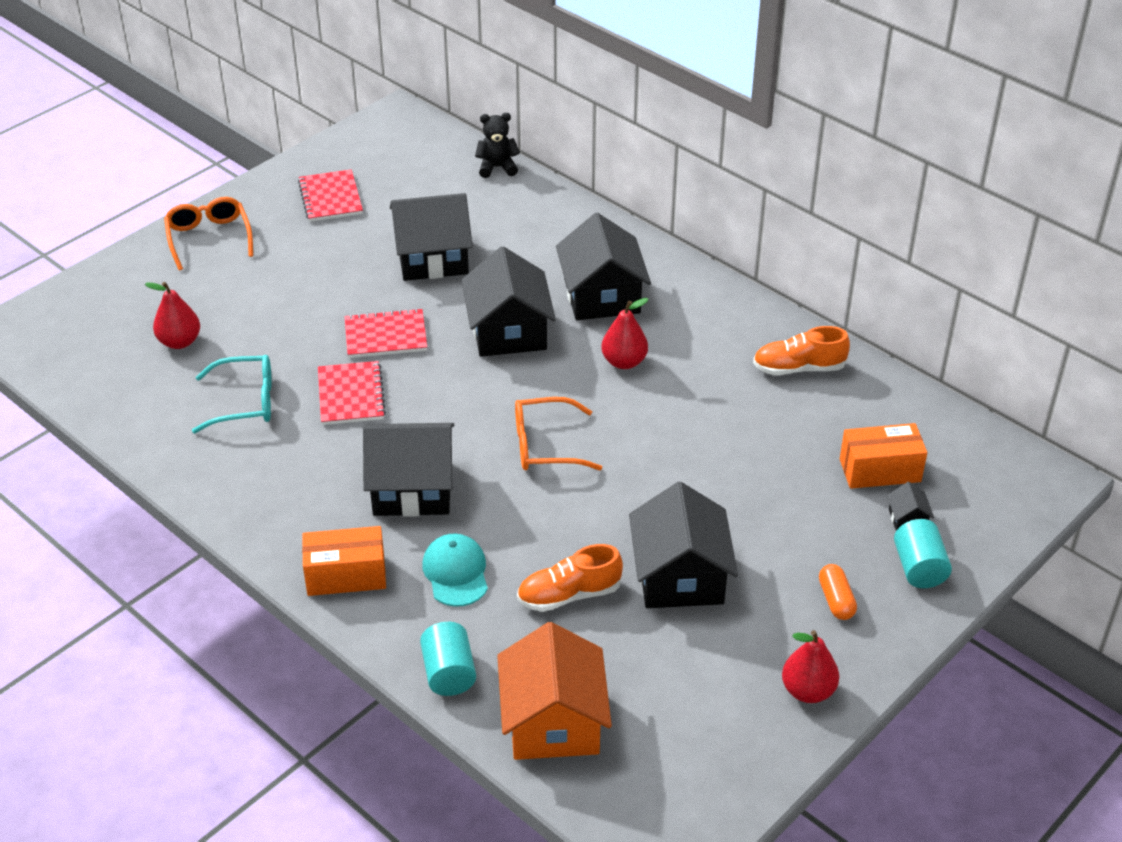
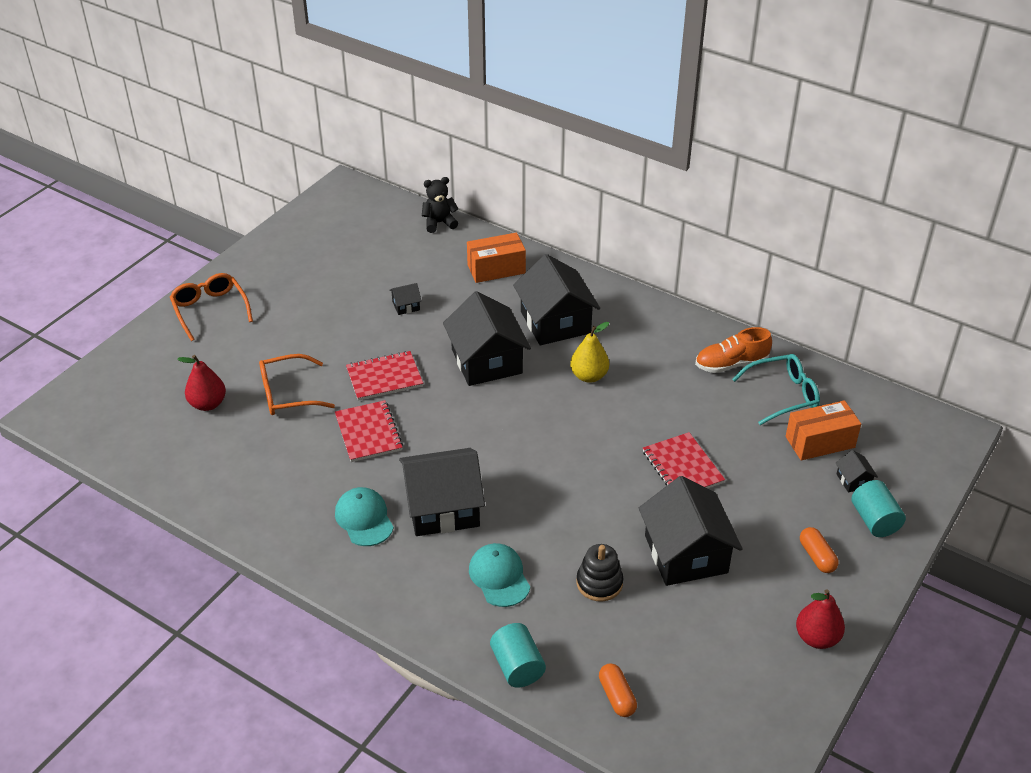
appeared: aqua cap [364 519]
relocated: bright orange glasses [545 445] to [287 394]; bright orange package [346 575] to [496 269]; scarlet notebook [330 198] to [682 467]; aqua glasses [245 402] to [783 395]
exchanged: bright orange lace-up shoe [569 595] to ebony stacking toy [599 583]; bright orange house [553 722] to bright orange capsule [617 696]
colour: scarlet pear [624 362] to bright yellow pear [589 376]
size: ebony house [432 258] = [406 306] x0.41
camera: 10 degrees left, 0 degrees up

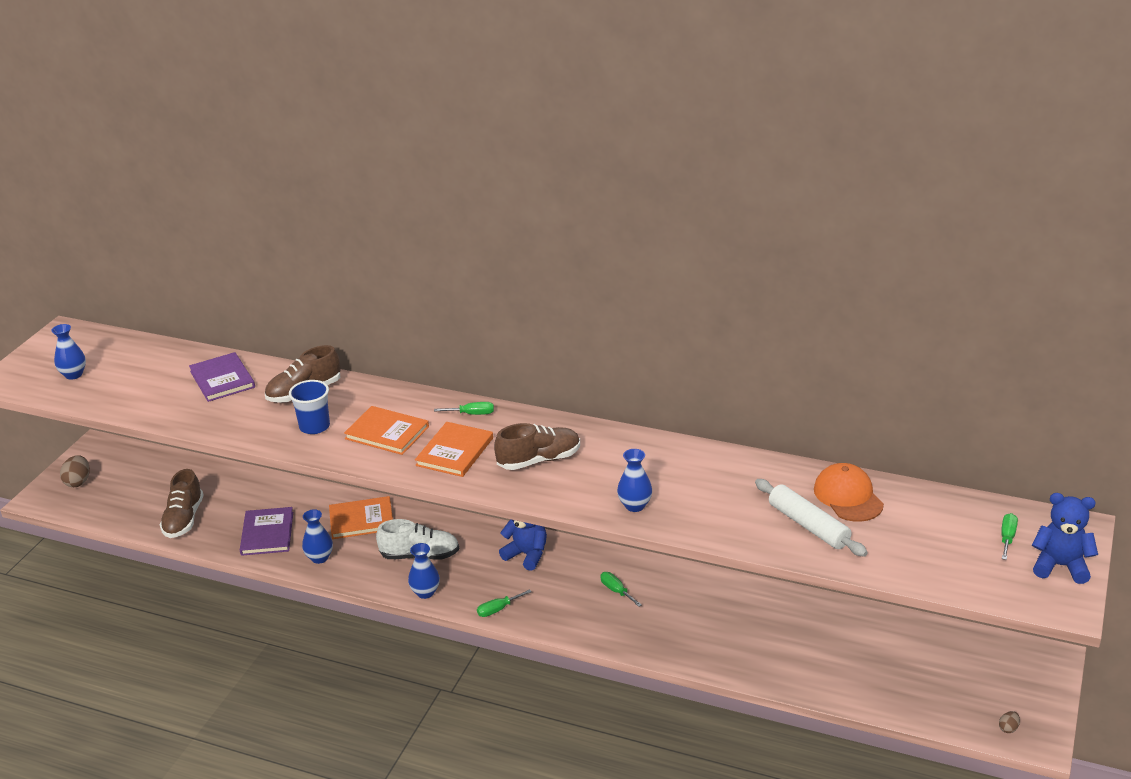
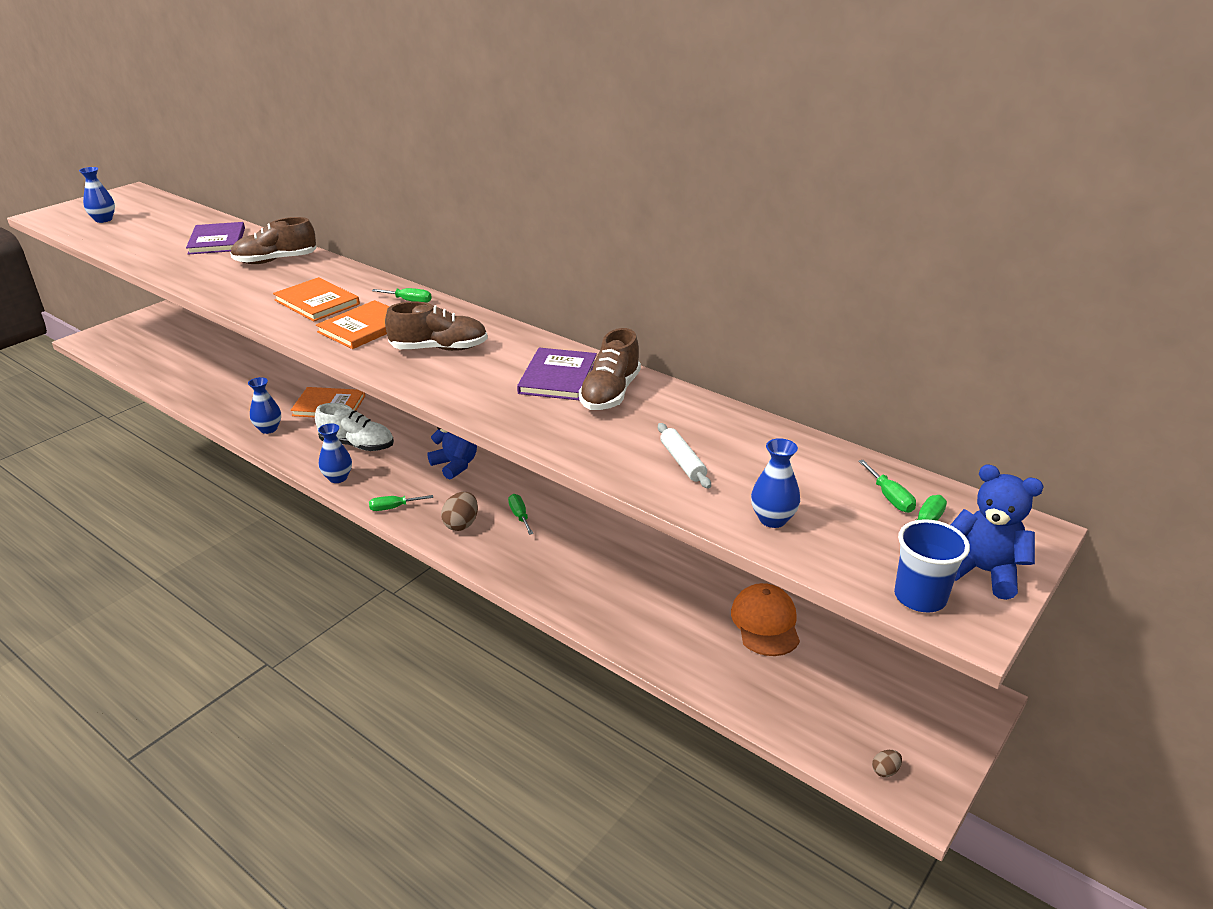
appeared: emerald screwdriver [890 497]
relocated: dark brown toy egg [78 482] to [461 524]; purple hardcover [267 533] to [558 377]; dark brown lace-up shoe [184 519] to [610 393]; bright orange cap [848 496] to [765 623]; royal blue tall vase [635 506] to [772 519]; royal blue cup [314 426] to [920 597]
size: pure white pastry roller [808 525] = [682 462] x0.64
camera: 15 degrees right, 0 degrees up

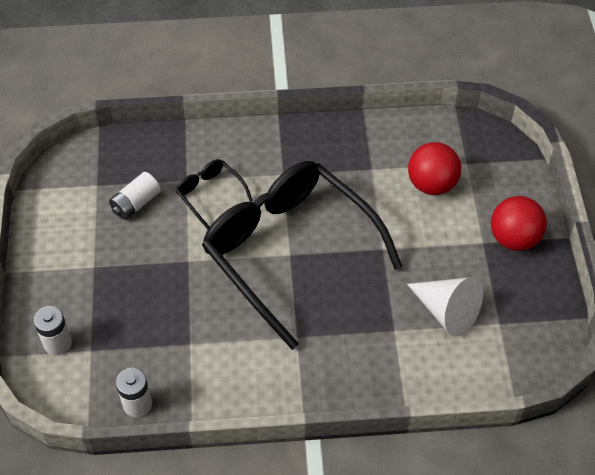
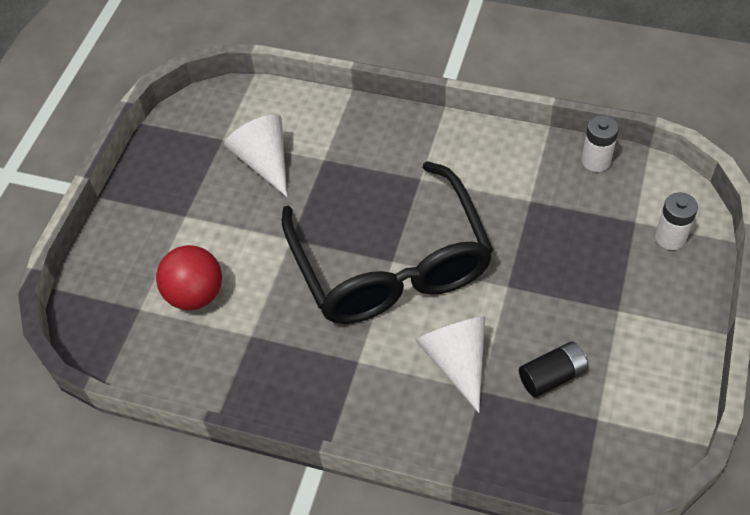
missing: scarlet ball [514 238]
exchanged: ebony glasses [210 194] to pure white cone [457 361]
colour: pure white power cell [136 203] to ebony power cell [552 376]
camera: 155 degrees left, 0 degrees up

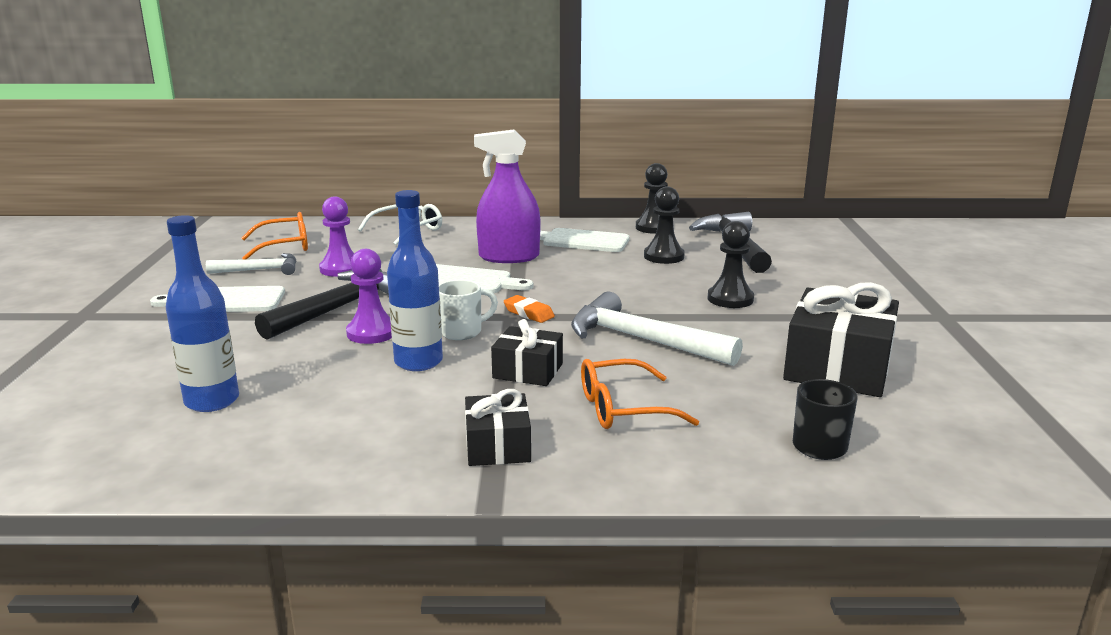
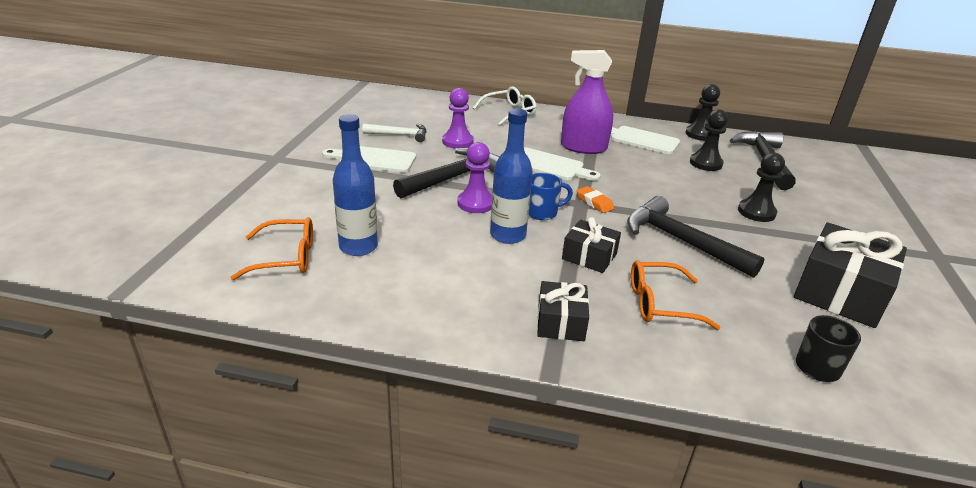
relocated: bright orange glasses [285 246] to [286 257]
colour: pure white tea mug [462 332] to royal blue tea mug [543 212]; pure white carpenter's hammer [642 340] to ebony carpenter's hammer [681 241]
camera: 10 degrees right, 10 degrees up

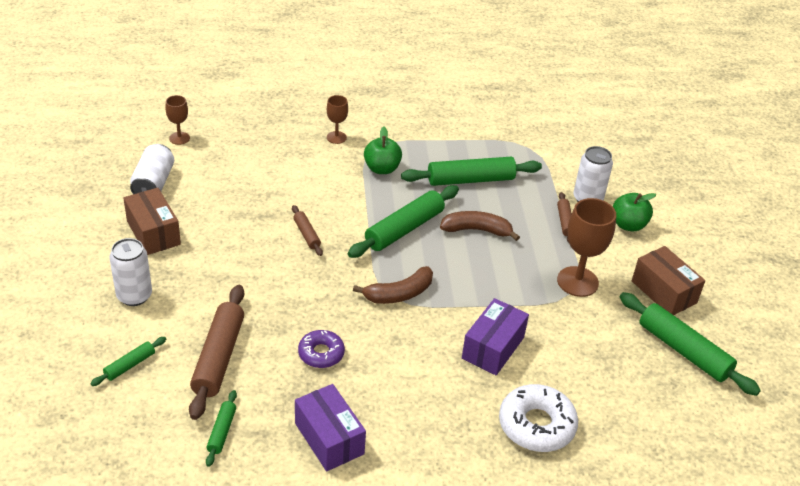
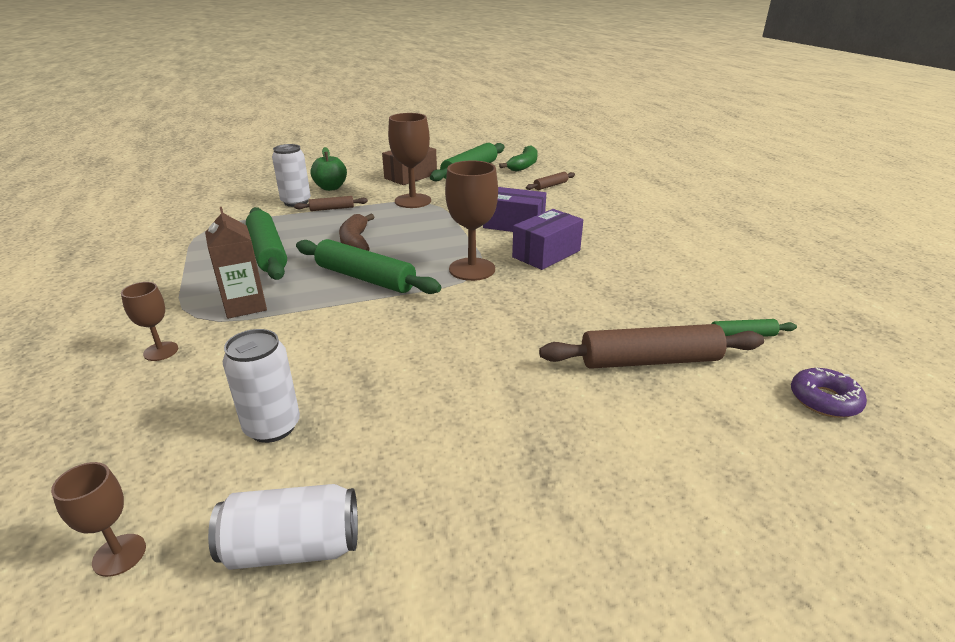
missing: emerald pastry roller [129 365]; dark brown package [153 233]; pure white doughnut [536 425]
appeared: emerald toy banana [523 165]
relocated: pure white soda can [134 296] to [272 427]; purple package [329 438] to [546 254]; dark brown pastry roller [307 234] to [550 186]; purple doughnut [321 353] to [824 400]
exchanged: emerald toy apple [382 169] to dark brown carton [245 305]; dark brown toy banana [399 294] to dark brown goblet [472 269]
camera: 100 degrees left, 10 degrees down

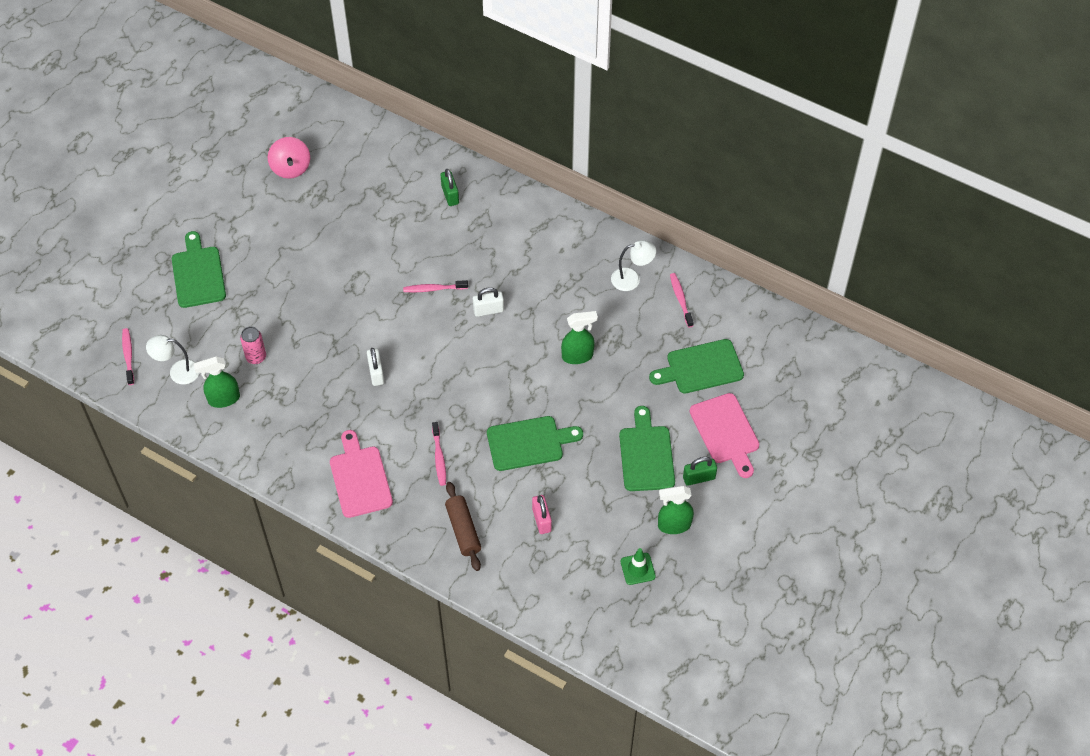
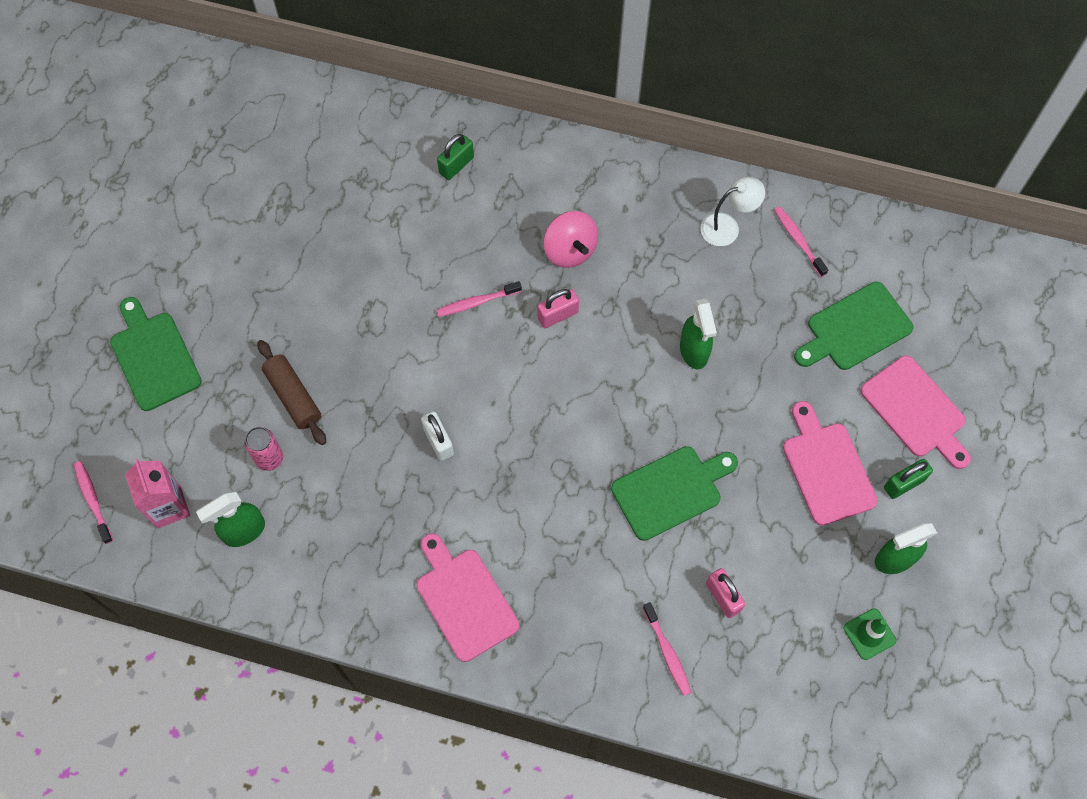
relocated: dark brown pastry roller [463 530] to [293 396]; pink spinning top [291 168] to [570 250]; pink dental brush [439 457] to [667 652]
exchanged: pure white reading lamp [178 372] to pink carton [168 507]
colour: pure white lock [488 310] to pink lock [558 315]; emerald cutting board [646 455] to pink cutting board [827 468]
spun: emerald lock [450 195] = [456 165] 75 degrees clockwise; emerald spray cleaner [578 356] = [694 351] 105 degrees clockwise
camera: 15 degrees left, 10 degrees up

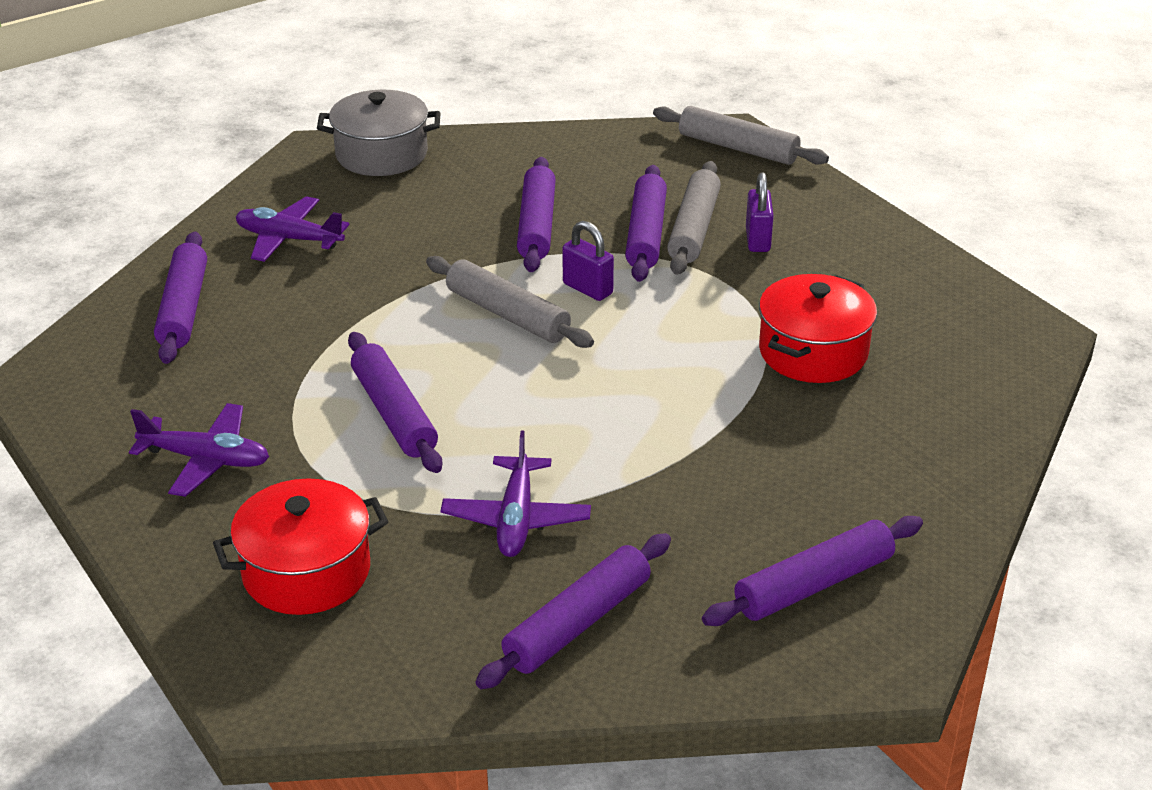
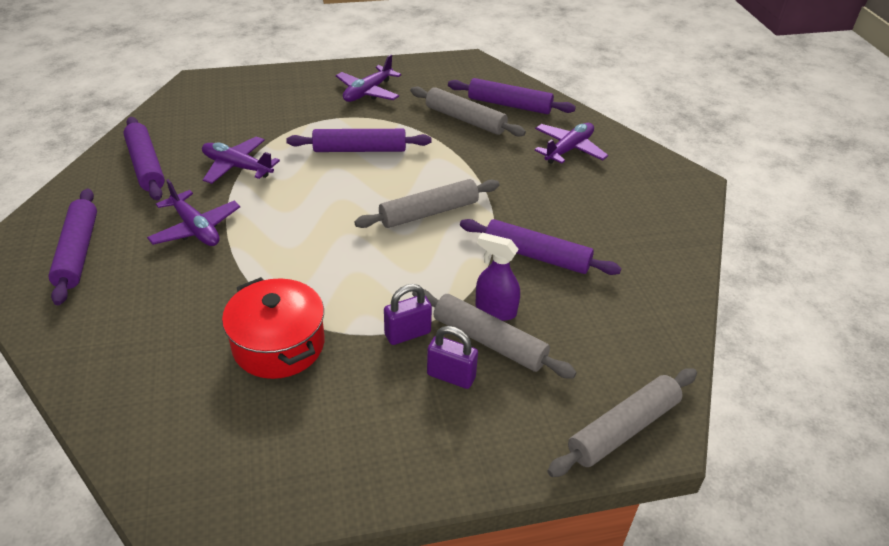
missing: scarlet cooking pot [306 571]; ash-grey cooking pot [381 154]
appeared: purple aeroplane [196 228]; ash-grey pastry roller [465 119]
relocated: purple lock [587 289] to [407 334]
exchanged: purple pastry roller [646 234] to purple spray cleaner [495 310]
camera: 110 degrees right, 5 degrees up

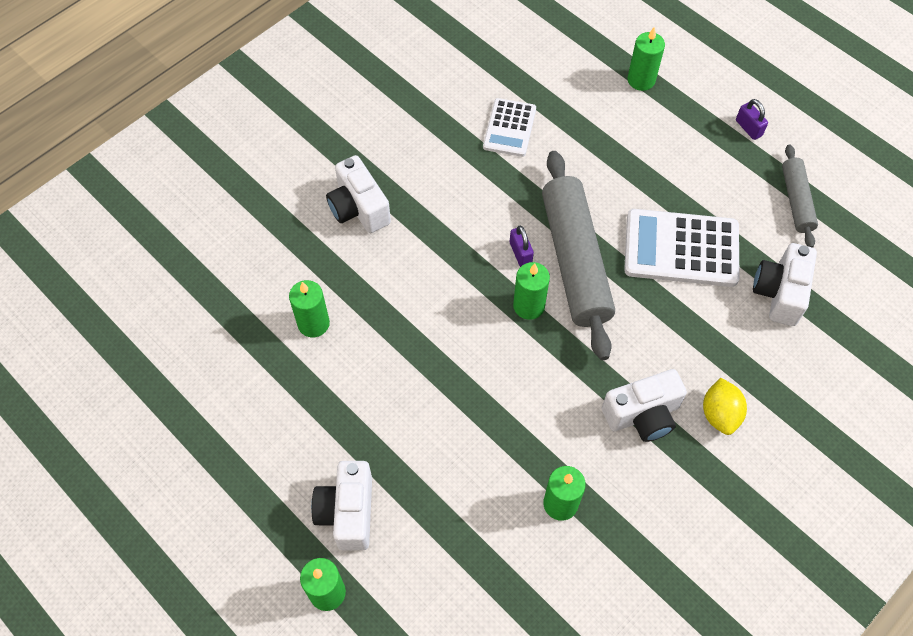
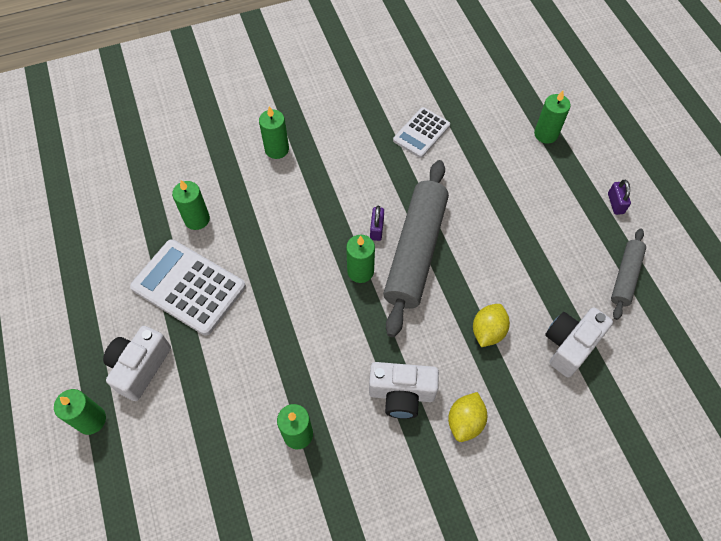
appeared: bright yellow toy lemon [488 331]
relocated: pure white pocket calculator [681 248] to [189 287]
exchanged: pure white photo camera [359 208] to emerald wax candle [277 149]
camera: 25 degrees right, 0 degrees up

